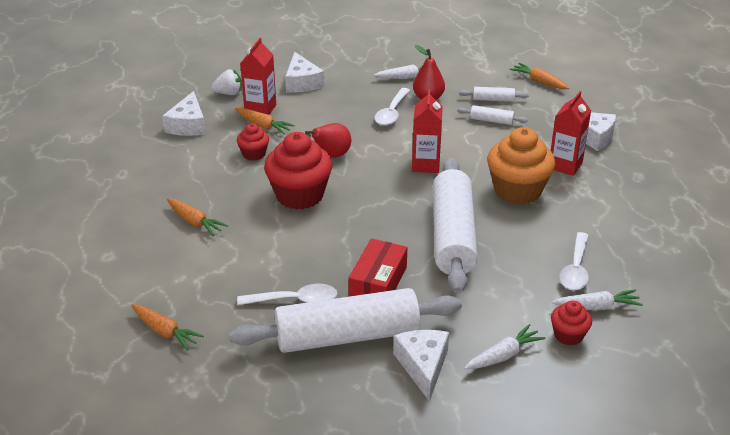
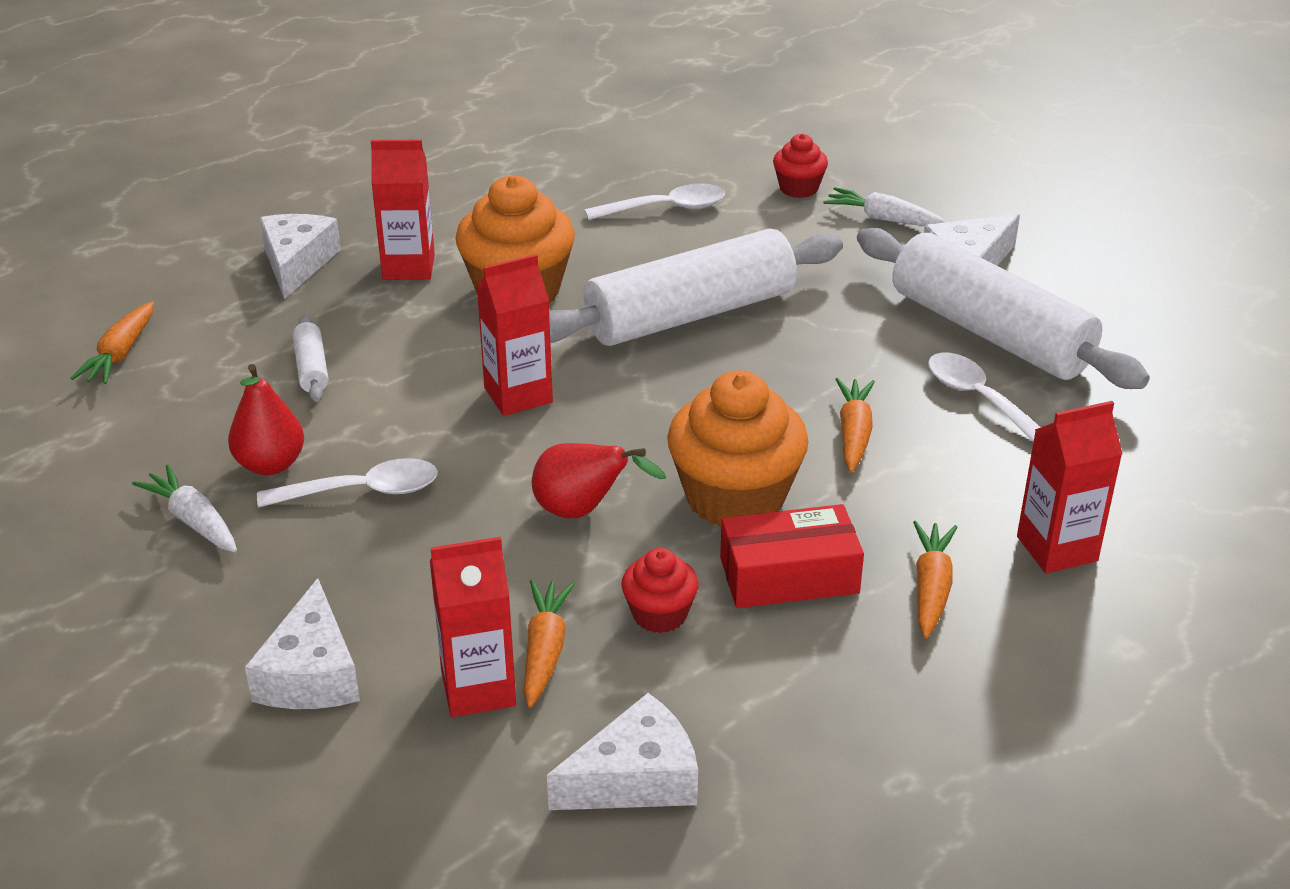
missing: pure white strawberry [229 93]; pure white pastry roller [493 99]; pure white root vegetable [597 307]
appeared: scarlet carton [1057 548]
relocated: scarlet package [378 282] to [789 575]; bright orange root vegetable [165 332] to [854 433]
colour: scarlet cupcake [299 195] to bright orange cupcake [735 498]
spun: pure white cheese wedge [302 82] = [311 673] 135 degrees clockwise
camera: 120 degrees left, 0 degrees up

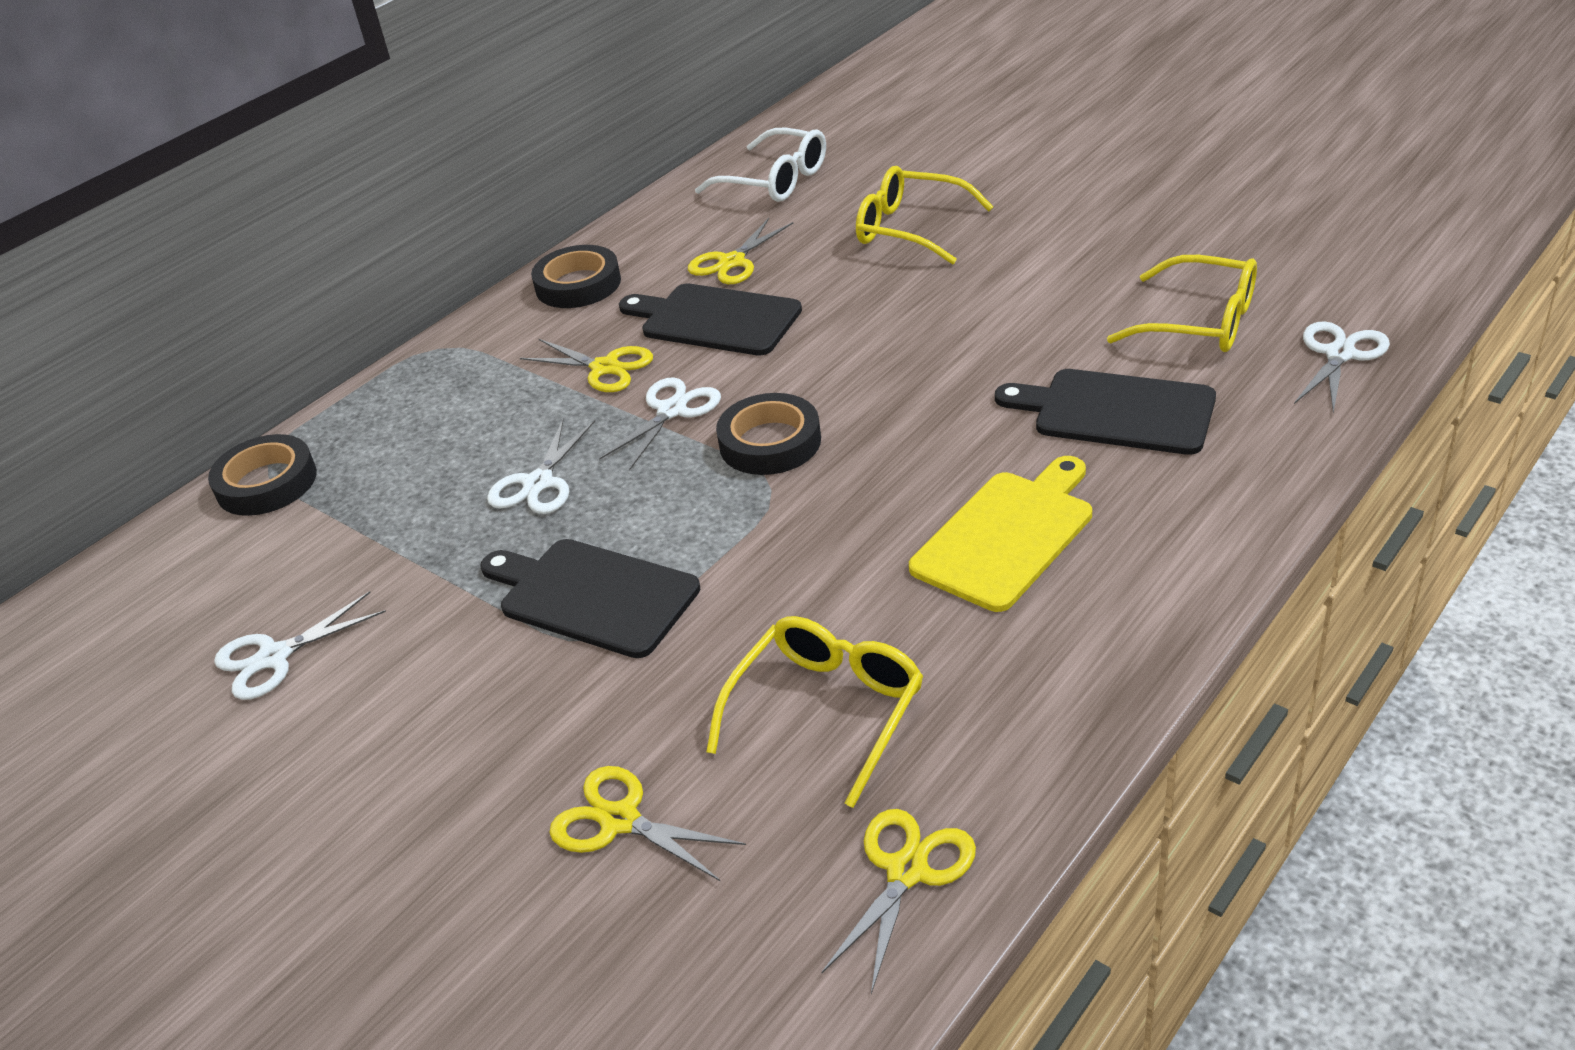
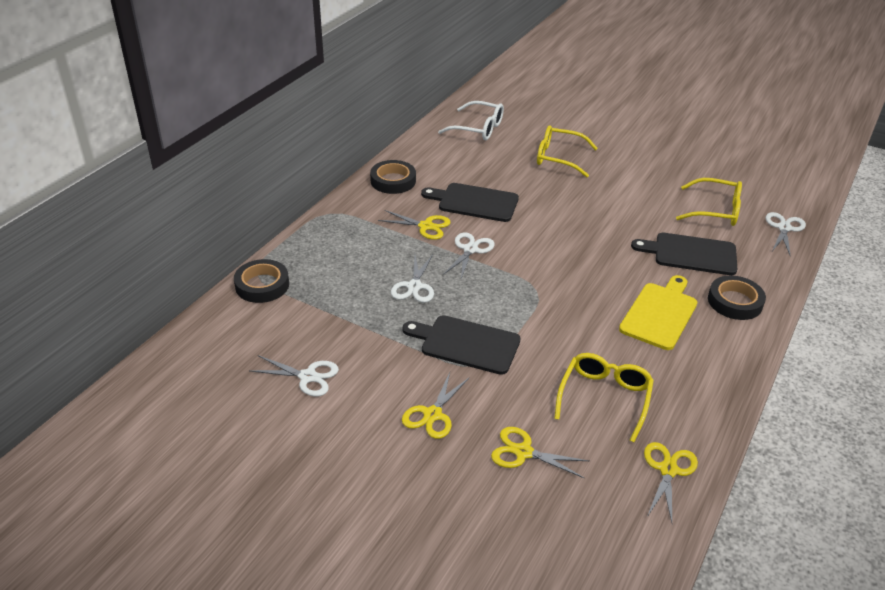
relocated: bright yellow pair of scissors [732 262] to [432 414]; ebony tape [770 442] to [735 302]
spun: pure white pair of scissors [274 657] = [308 377] 120 degrees counterclockwise
camera: 15 degrees left, 0 degrees up

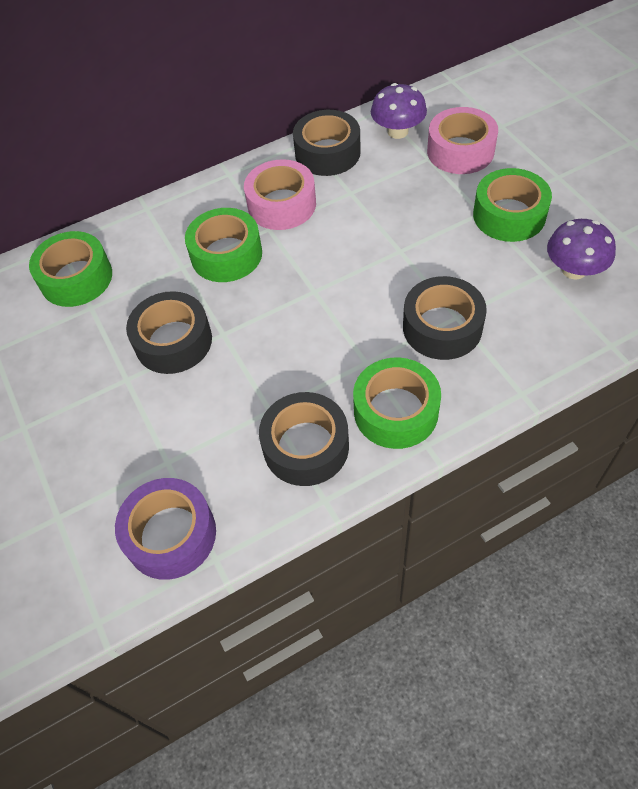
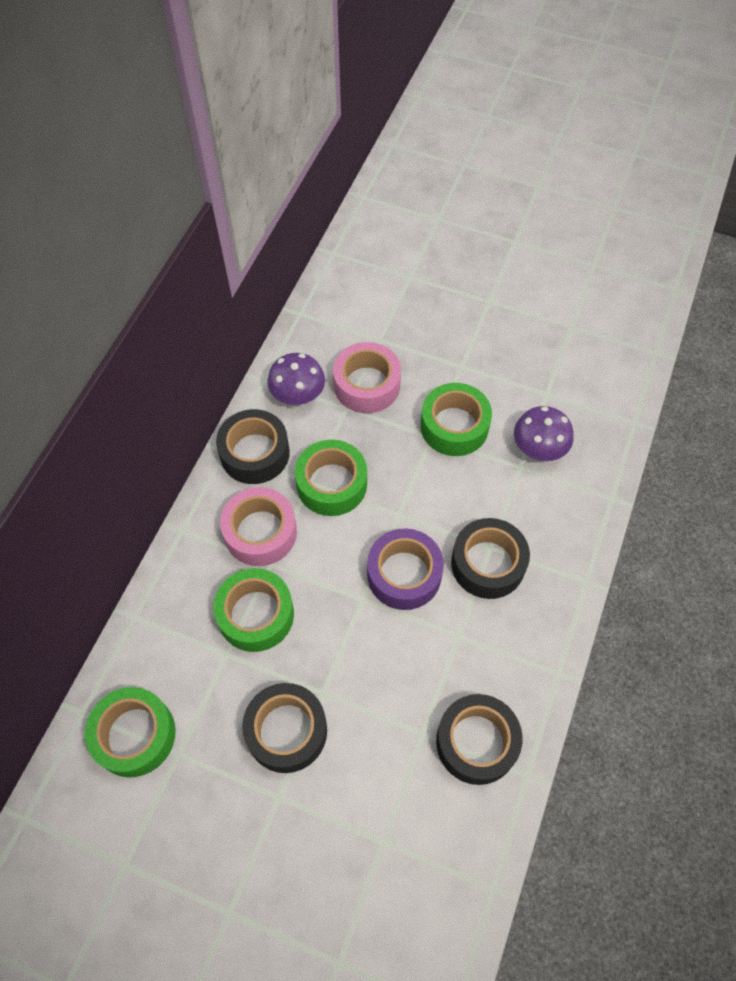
relocated: emerald tape [396 411] to [331 484]; purple tape [171 534] to [404 574]
camera: 45 degrees left, 5 degrees up

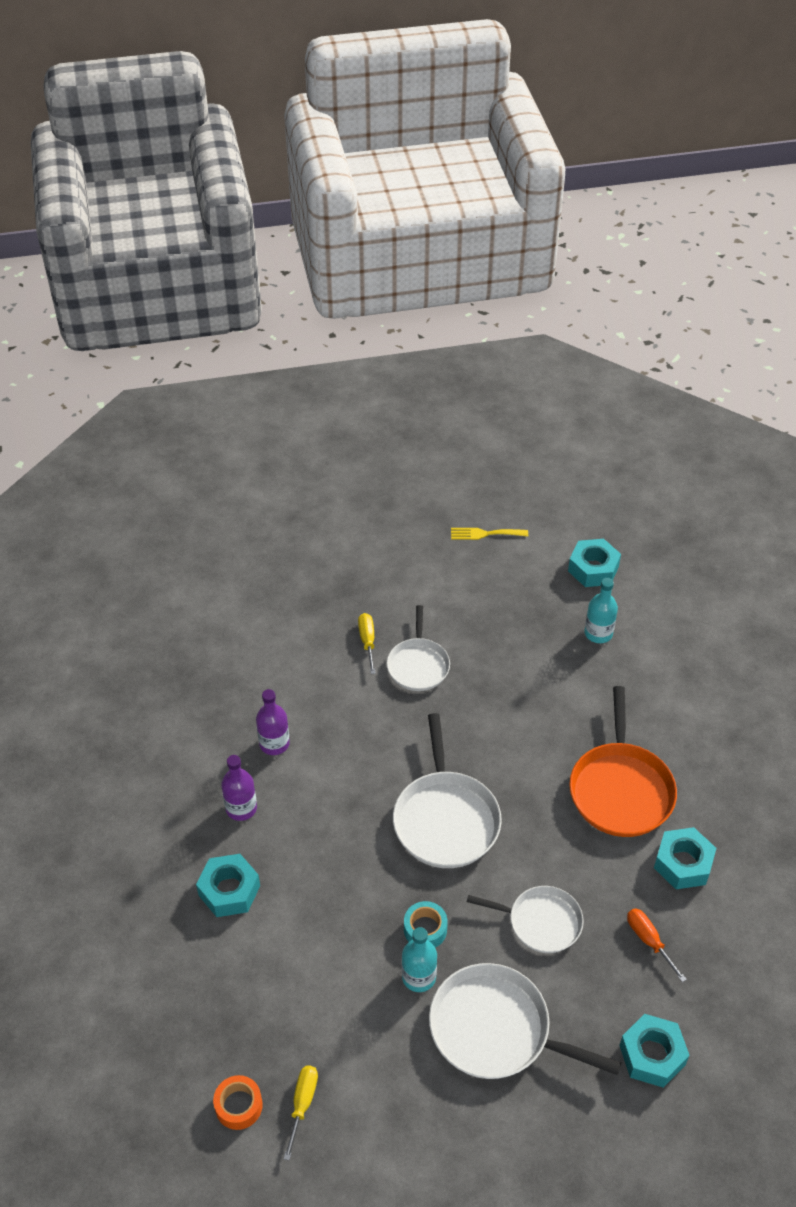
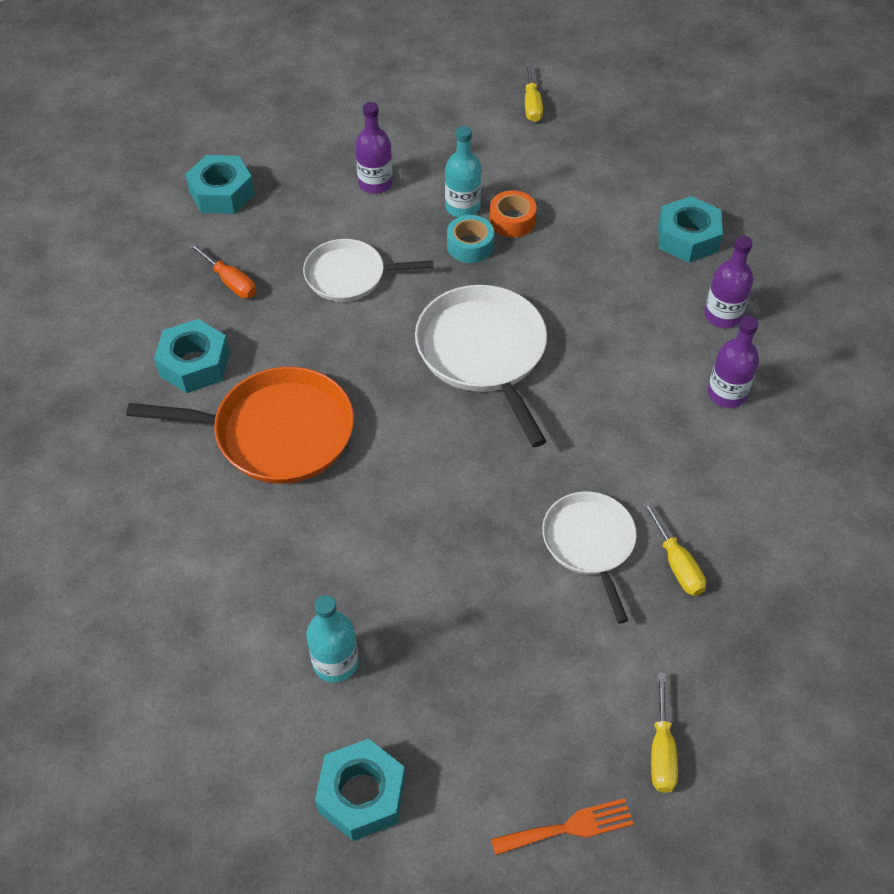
appeared: bright yellow screwdriver [661 750]
relocated: bright orange tape [238 1106] to [512 221]
exchanged: pure white skillet [496 1029] to purple flask [375 183]
colour: bright yellow table fork [485 534] to bright orange table fork [569 827]
spun: bright orange skillet [620 789] = [276 432] 105 degrees clockwise
camera: 165 degrees right, 5 degrees up

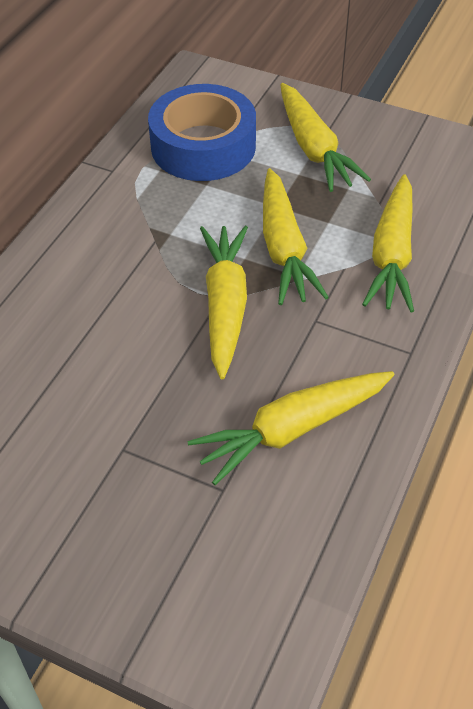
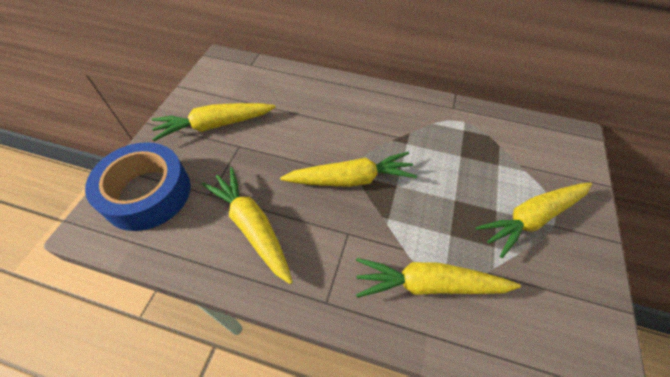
relocated: royal blue tape [203 146] to [147 193]; bright yellow root vegetable [284 248] to [215 125]
camera: 80 degrees right, 5 degrees up

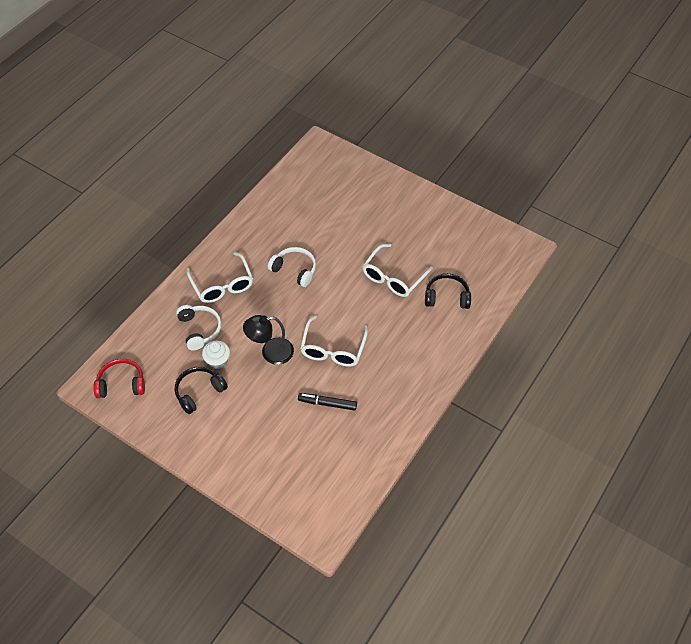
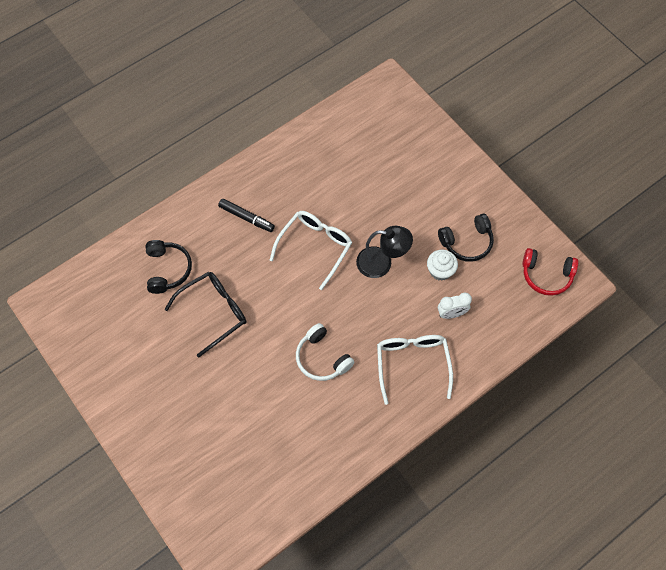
relocated: ebony felt pen [327 404] to [246 217]
exchanged: pure white over-ear headphones [199 329] to pure white alarm clock [451 313]
colour: pure white glasses [393 277] to ebony glasses [213 313]
spun: ebony over-ear headphones [447 297] = [167 269] 120 degrees counterclockwise
camera: 160 degrees left, 10 degrees up

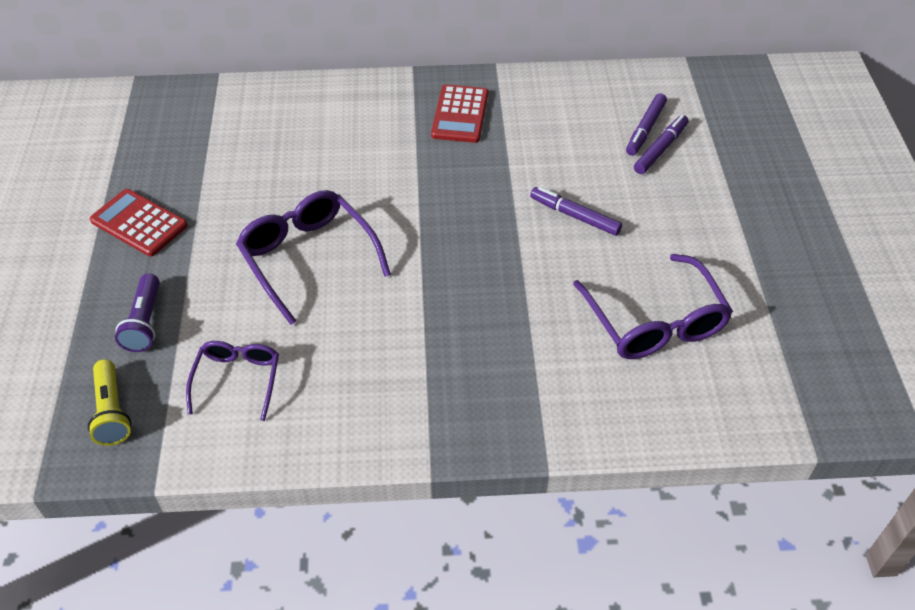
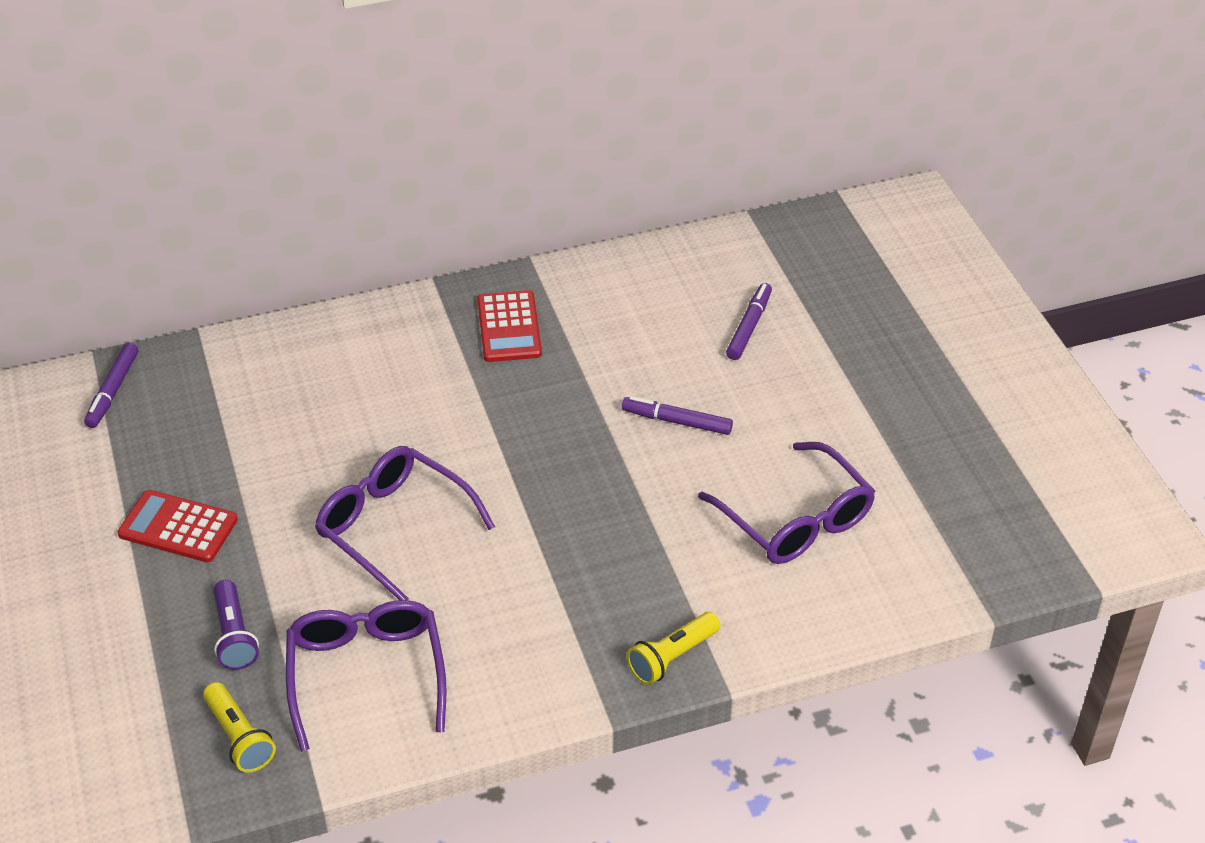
appeared: bright yellow pocket torch [672 657]
relocated: purple felt pen [645 129] to [113 390]
size: purple glasses [237 380] = [366 674] x1.62
camera: 15 degrees left, 5 degrees down

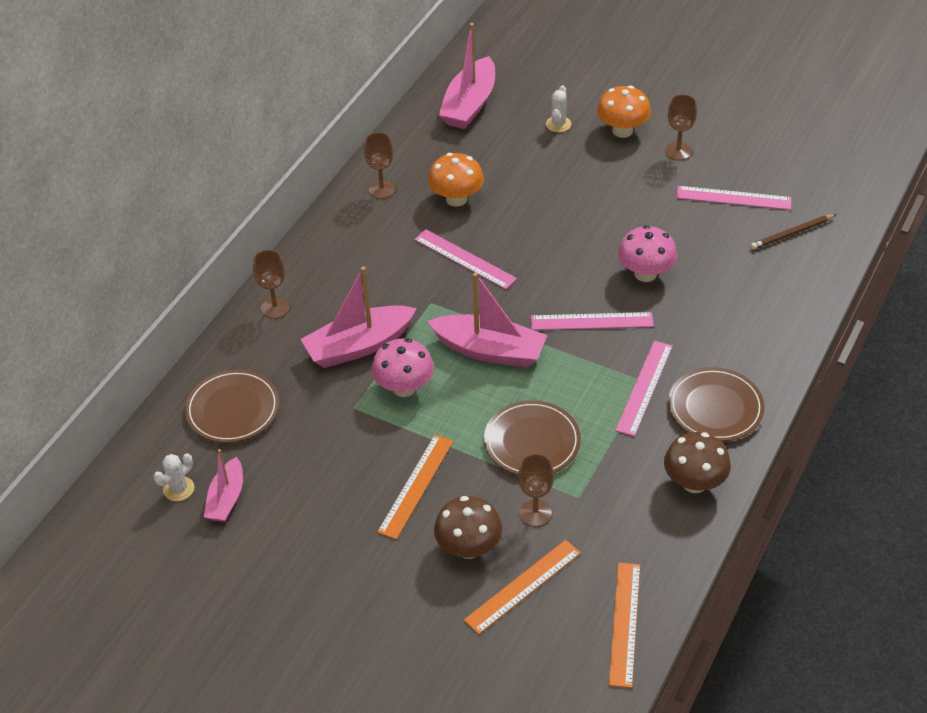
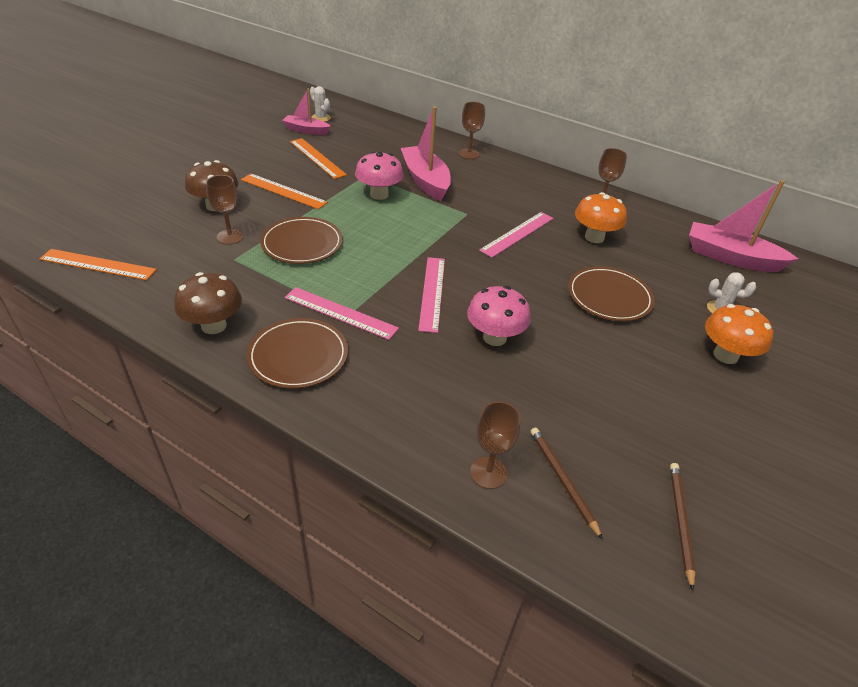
missing: pink sailboat [489 350]; pink ruler [733 198]
appeared: dark brown pencil [680 522]
relocated: bright orange ruler [523 586] to [317 158]; dark brown goblet [678 151] to [488 473]; dark brown dinner plate [233 409] to [609 297]
camera: 90 degrees right, 5 degrees down

